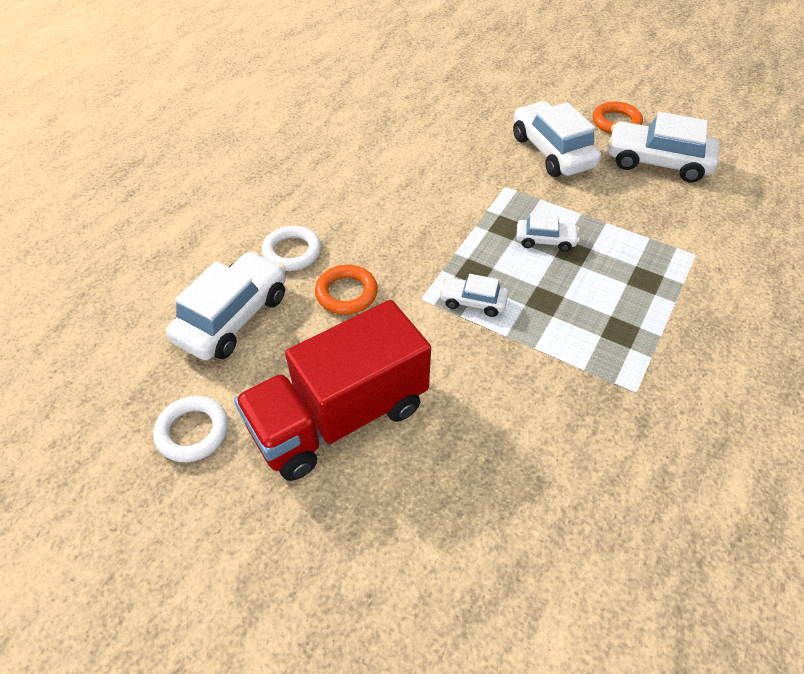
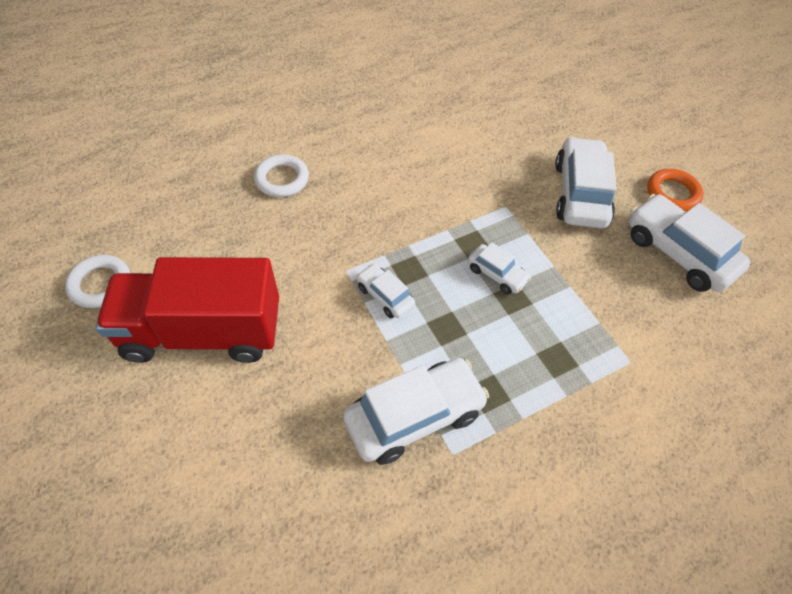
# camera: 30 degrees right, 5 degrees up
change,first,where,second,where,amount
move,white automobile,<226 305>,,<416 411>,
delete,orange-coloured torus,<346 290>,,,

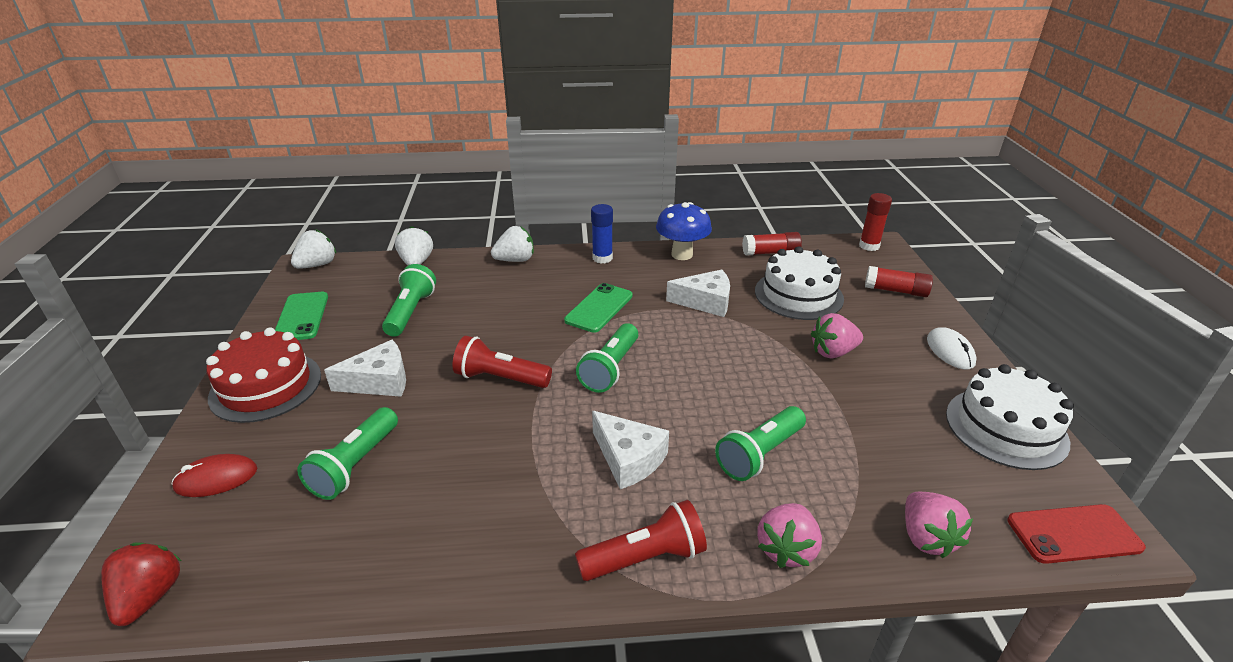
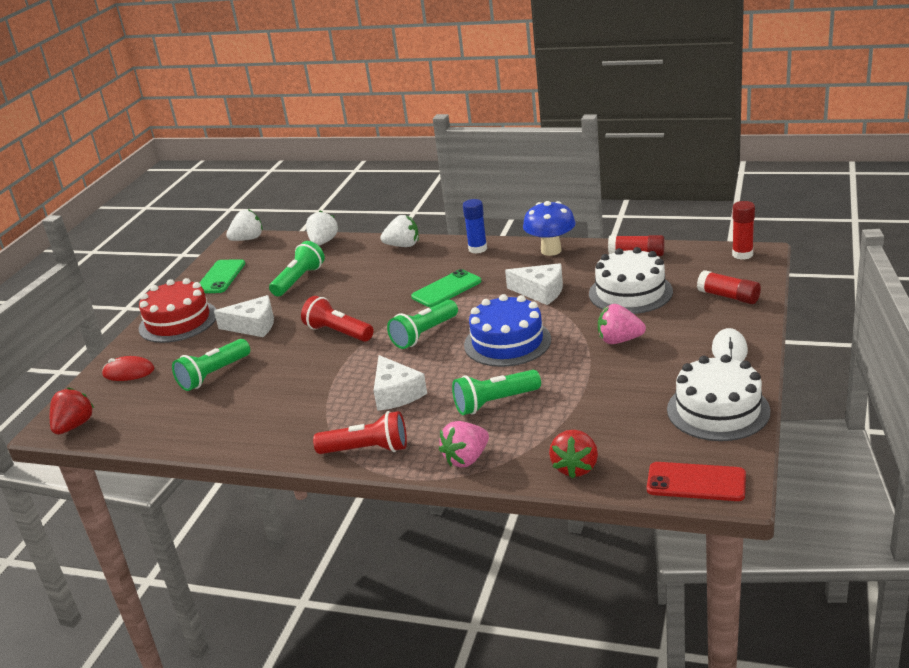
# camera: 25 degrees right, 5 degrees down
change,first,where,second,where,amount
recolor,rose-pink strawberry,<939 525>,red strawberry,<573 454>,
insert,,,royal blue cake,<507 330>,

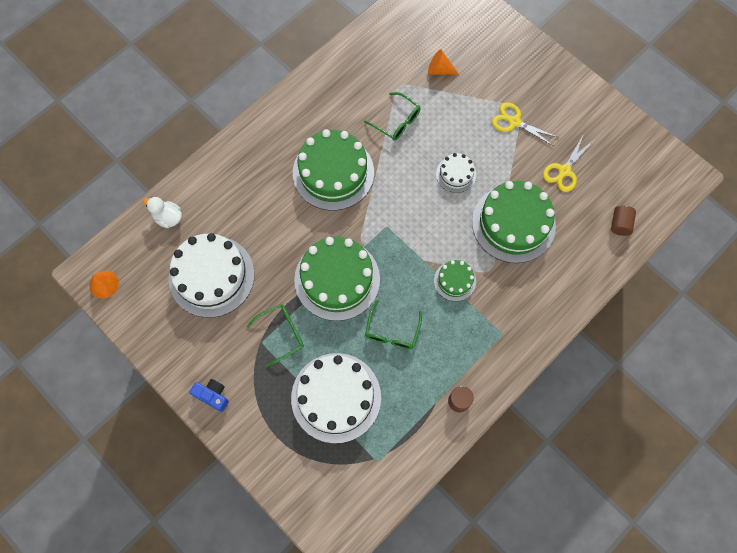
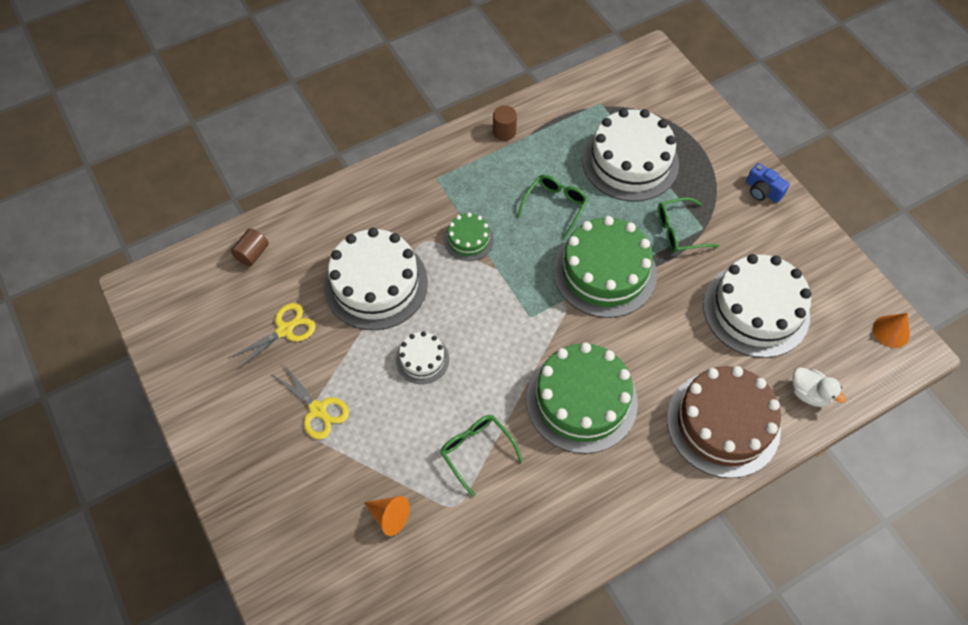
# camera: 165 degrees left, 10 degrees down
change,first,where,second,where,amount
recolor,leaf-green cake,<514 222>,white cake,<376 279>,
insert,,,russet cake,<724 422>,

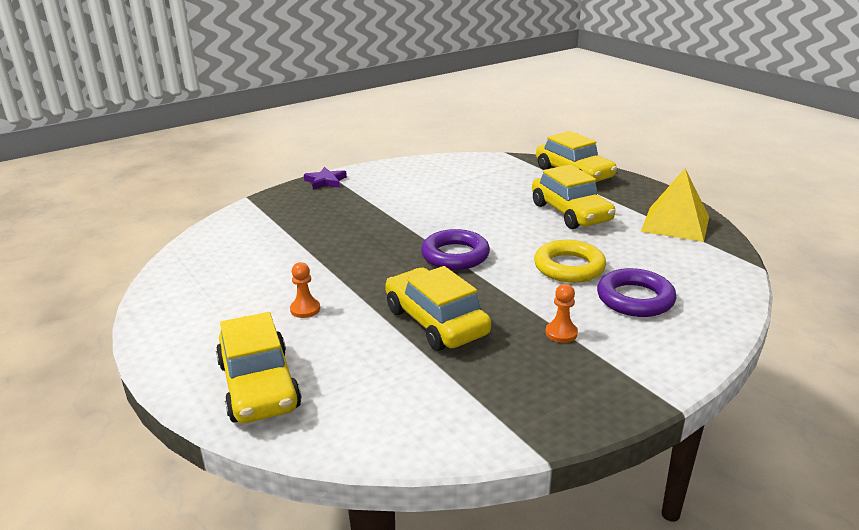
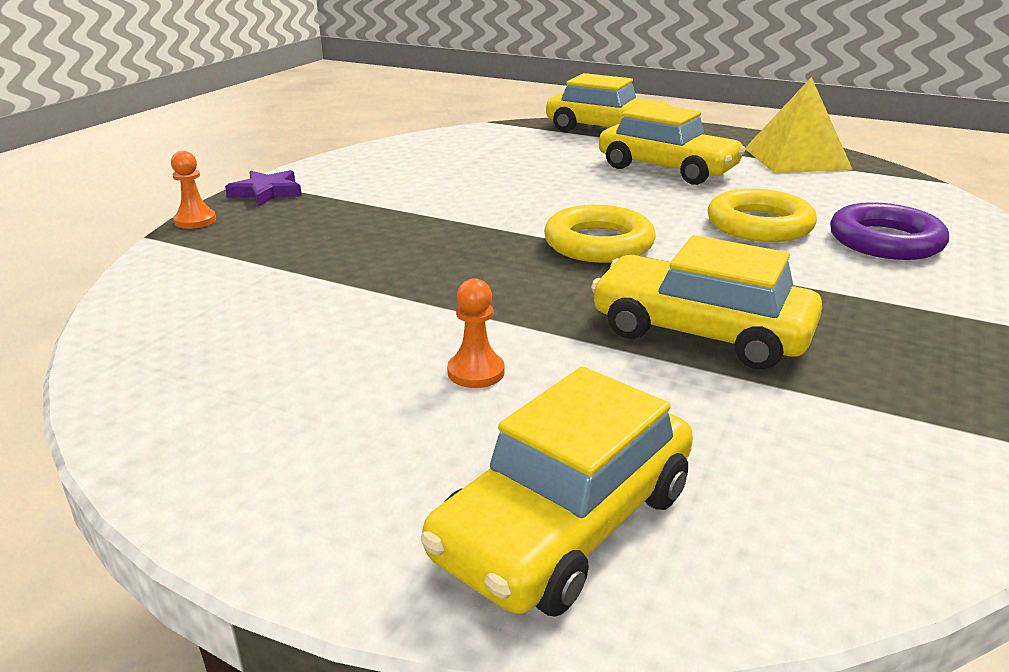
# camera: 30 degrees left, 0 degrees up
change,first,where,second,where,amount
rotate,golden automobile,<258 367>,,<557 492>,90 degrees clockwise
recolor,royal purple torus,<455 249>,golden torus,<600 234>,
move,orange-coloured chess pawn,<562 313>,,<193 190>,

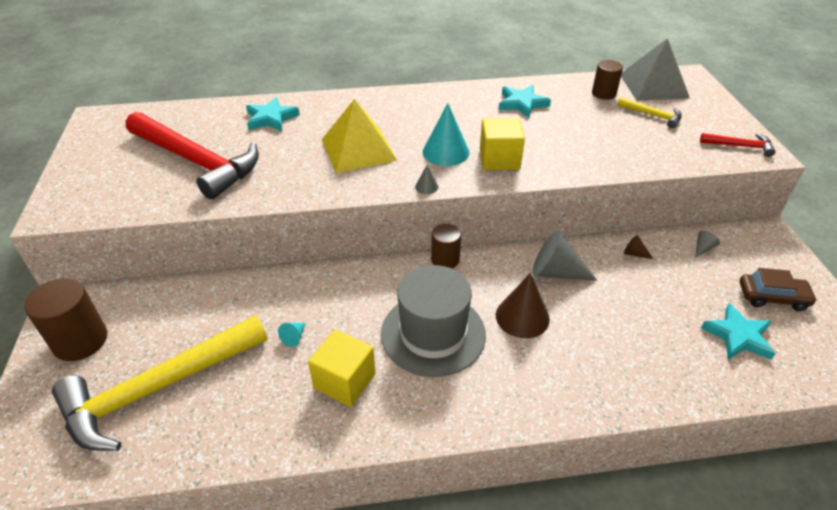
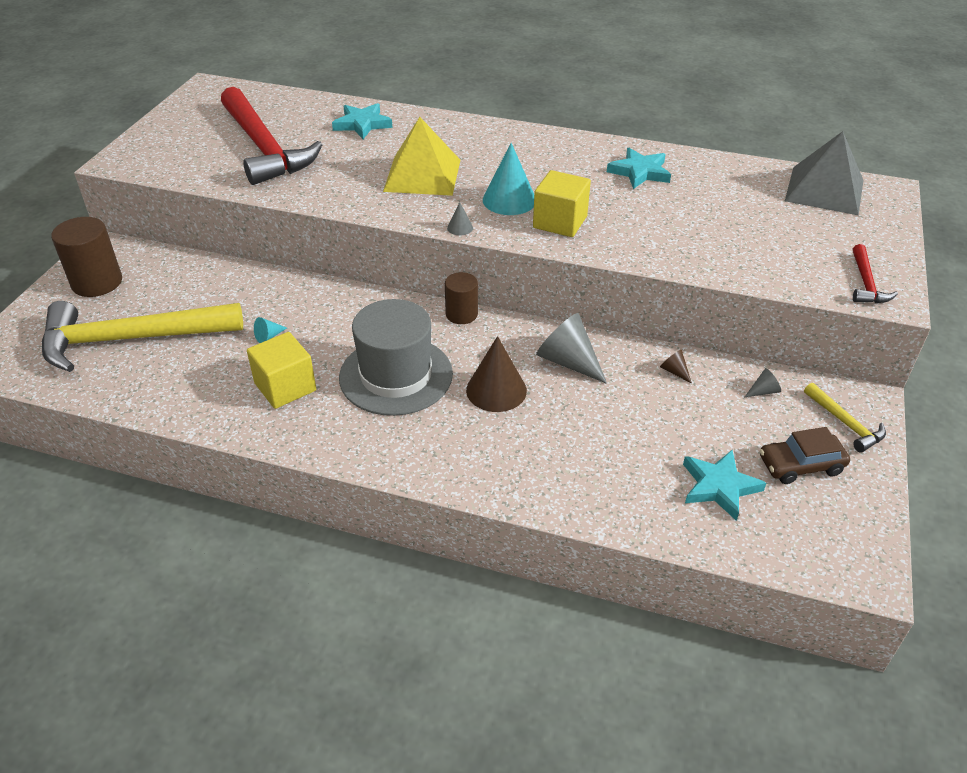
# camera: 25 degrees right, 0 degrees up
change,first,where,second,where,amount
delete,russet cylinder,<607 80>,,,
move,golden claw hammer,<649 112>,,<845 418>,
rotate,red claw hammer,<738 145>,,<875 273>,60 degrees clockwise
rotate,russet automobile,<778 289>,,<805 455>,135 degrees clockwise

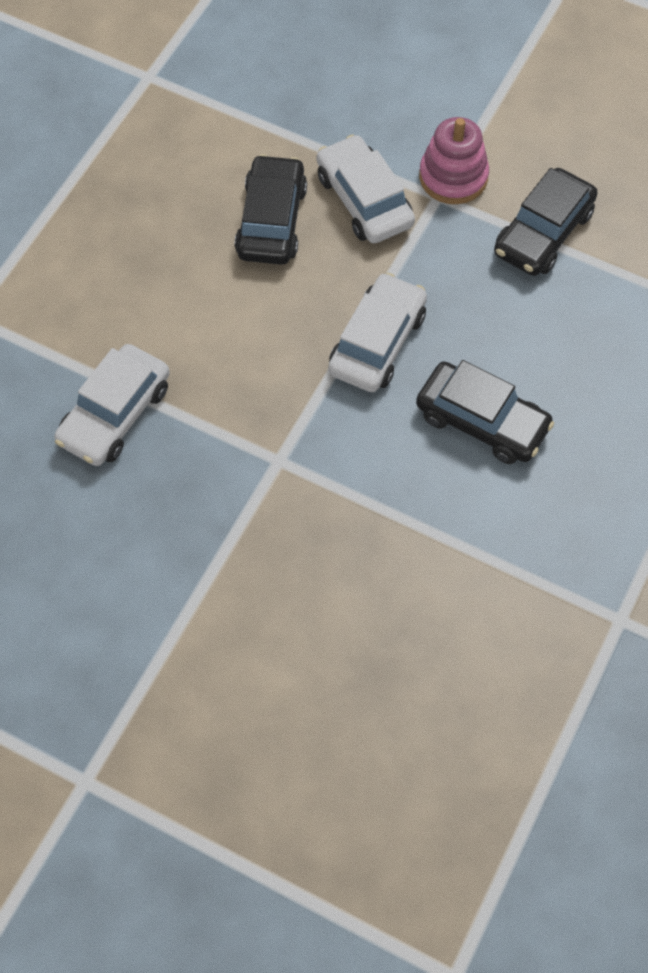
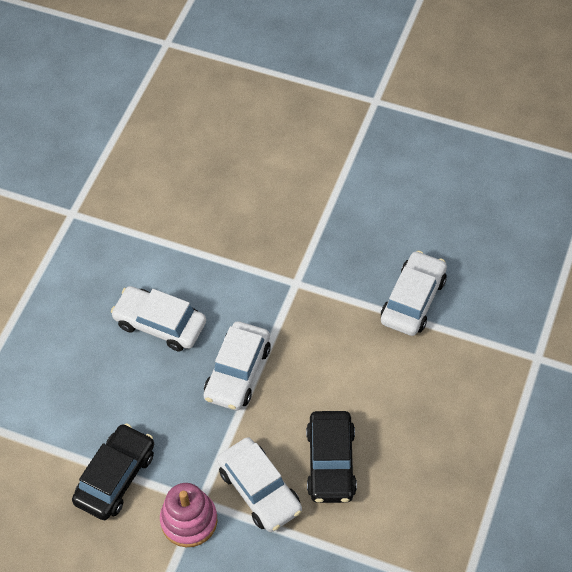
# camera: 175 degrees right, 5 degrees down
change,first,where,second,where,amount
recolor,black automobile,<485 412>,white automobile,<158 318>,

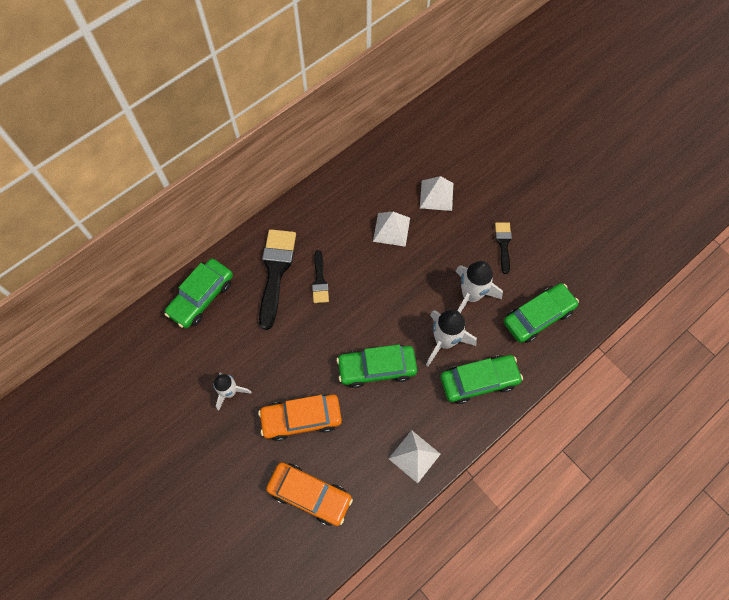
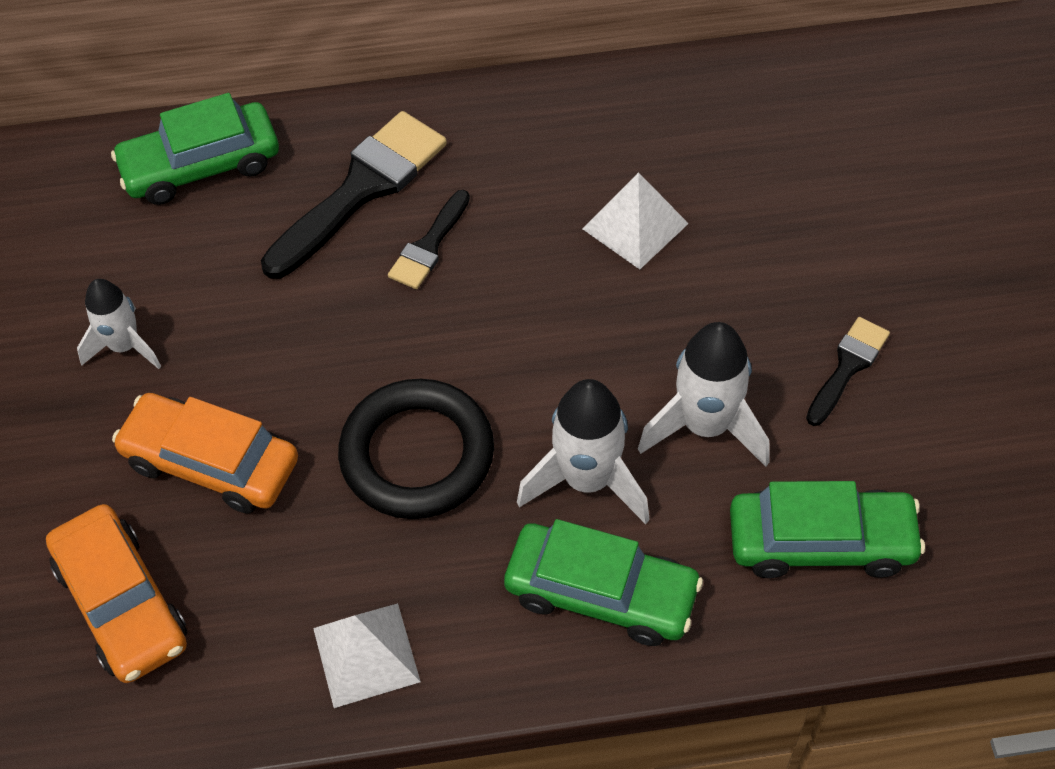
# camera: 35 degrees right, 10 degrees down
change,first,where,second,where,amount
replace,leaf-green automobile,<376 366>,black torus,<416 449>,
delete,white pyramid shape,<436 193>,,,

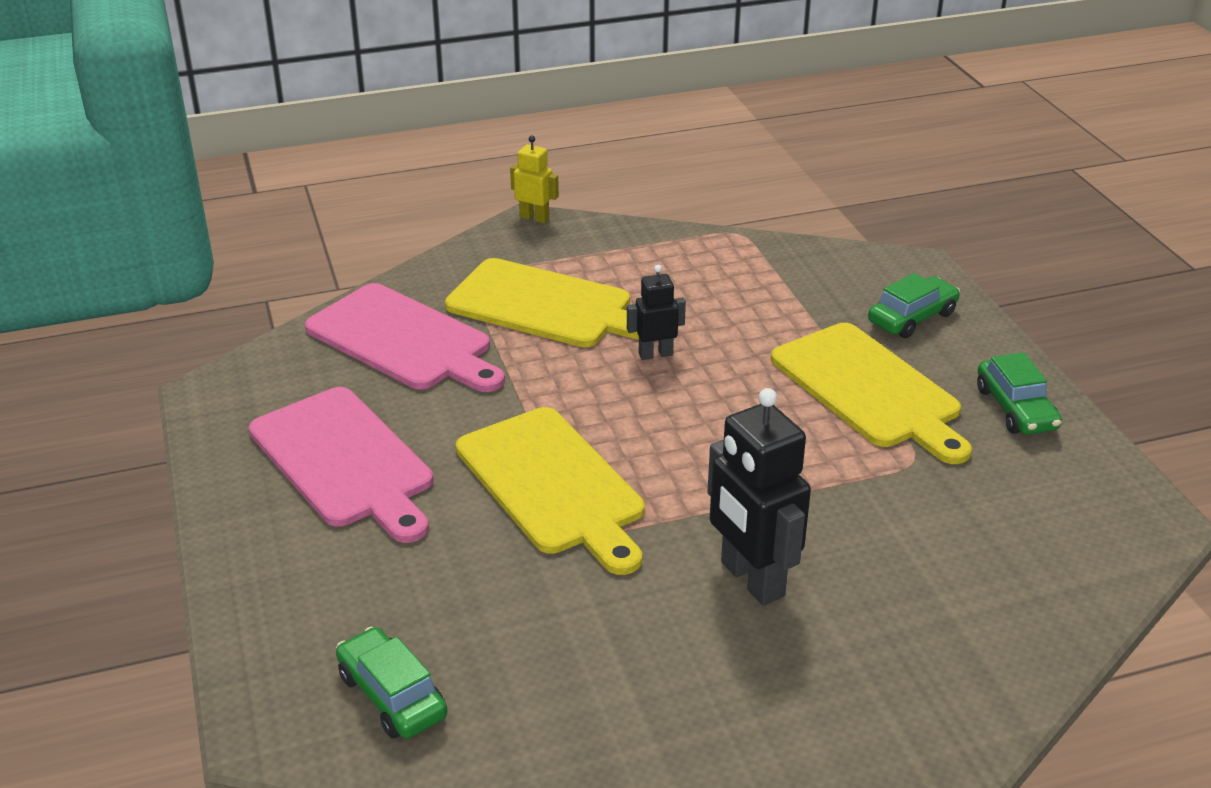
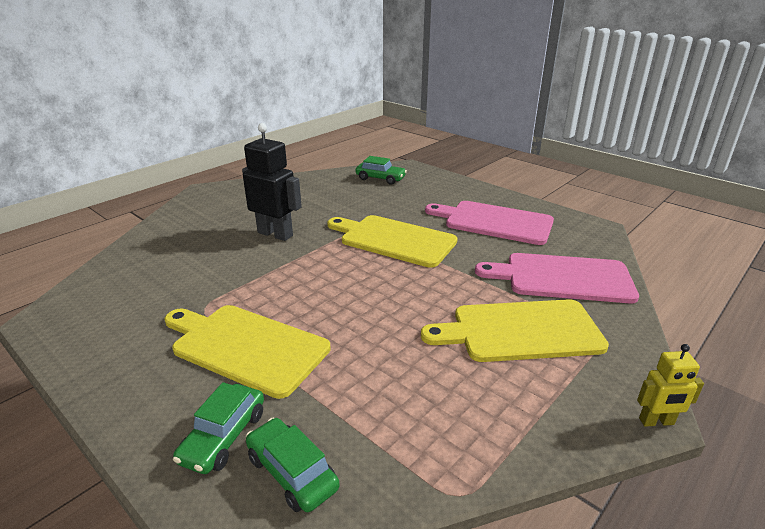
# camera: 150 degrees right, 5 degrees down
change,first,where,second,where,amount
delete,black toy robot,<656 312>,,,
move,leaf-green automobile,<1019 393>,,<292 465>,

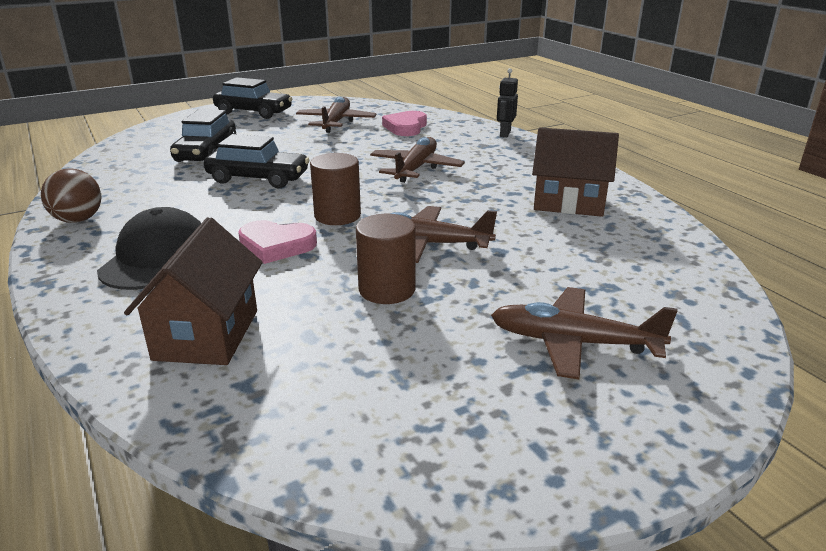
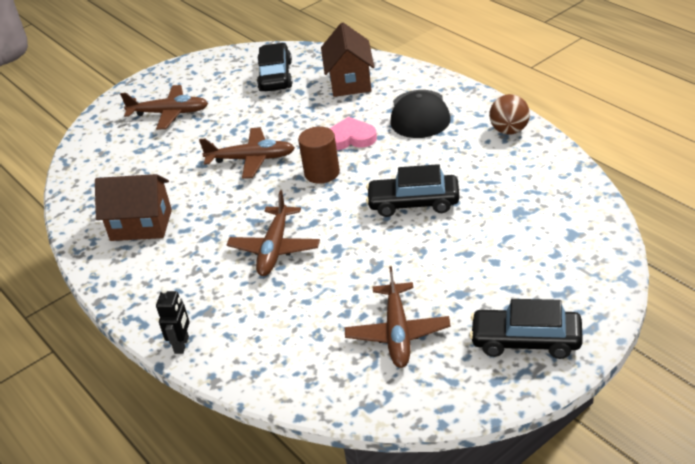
# camera: 175 degrees right, 10 degrees up
change,first,where,second,where,amount
move,black automobile,<203 135>,,<275 67>,
delete,russet cylinder,<386 259>,,,
delete,rose-pink heart shape,<404 123>,,,

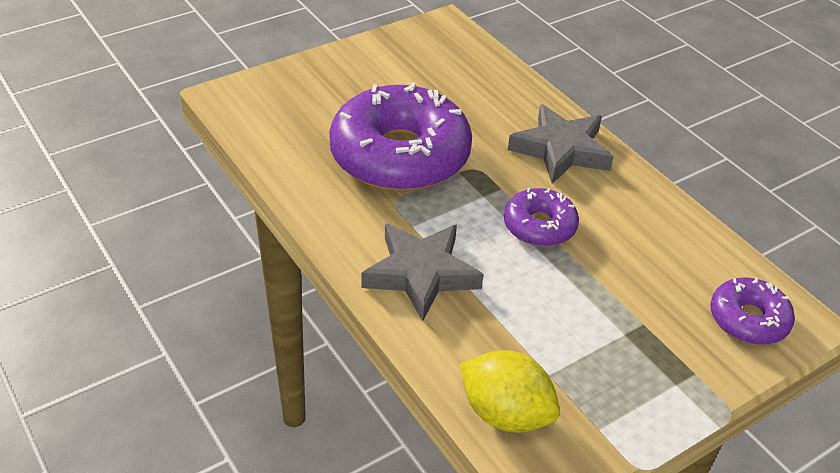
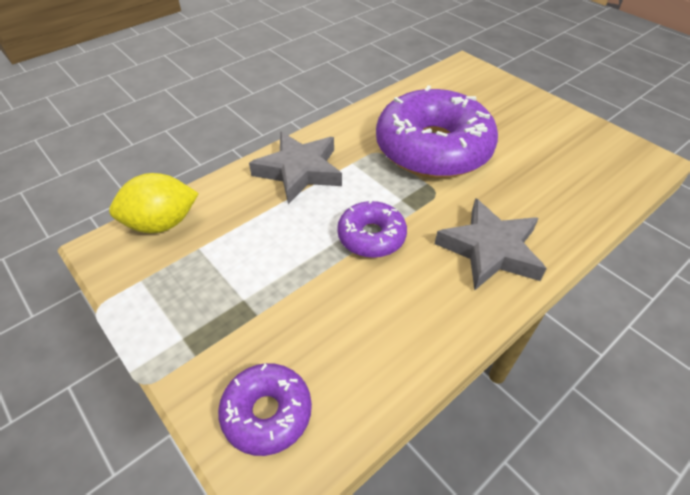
# camera: 85 degrees right, 5 degrees up
change,first,where,second,where,amount
rotate,golden toy lemon,<510 391>,,<154 203>,45 degrees clockwise

